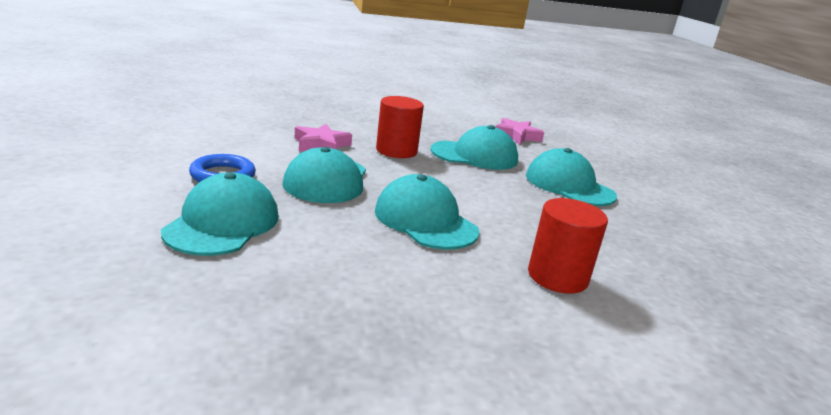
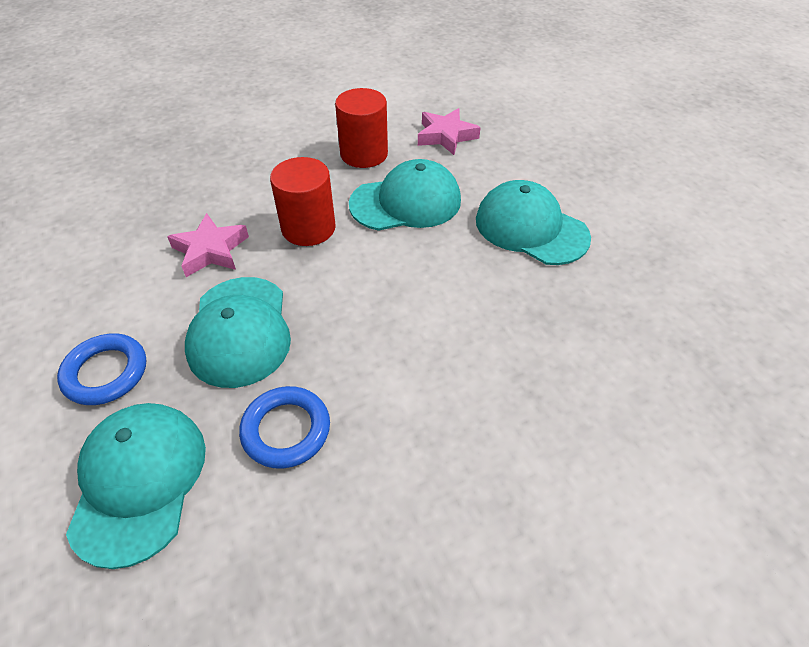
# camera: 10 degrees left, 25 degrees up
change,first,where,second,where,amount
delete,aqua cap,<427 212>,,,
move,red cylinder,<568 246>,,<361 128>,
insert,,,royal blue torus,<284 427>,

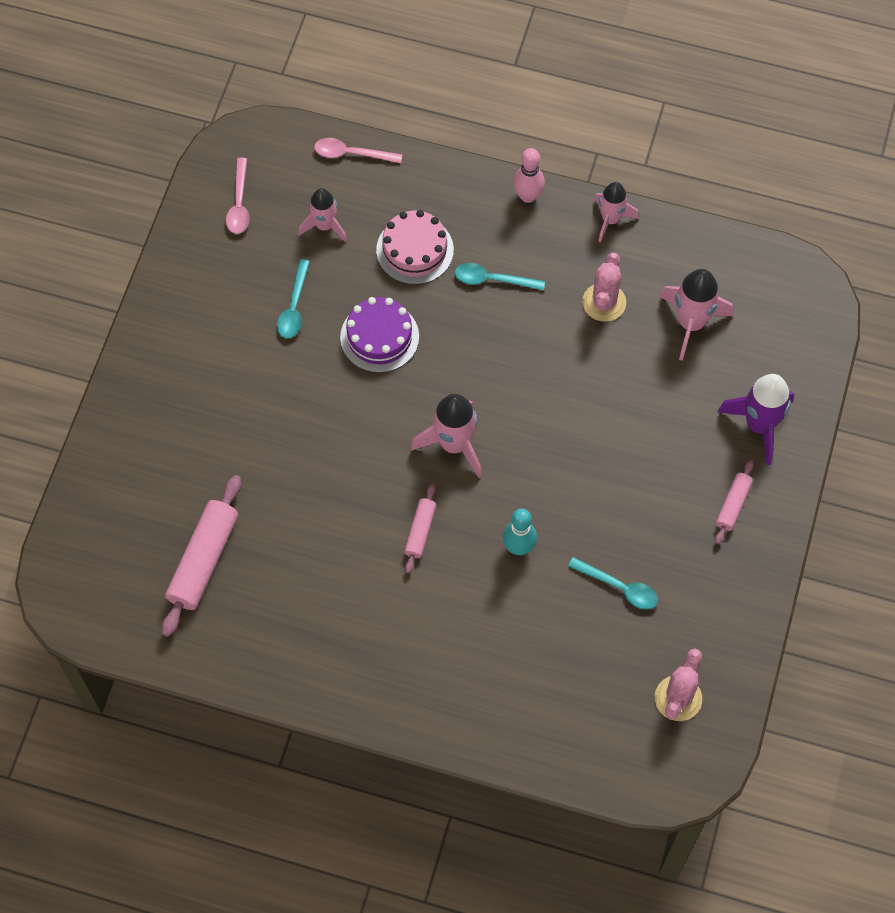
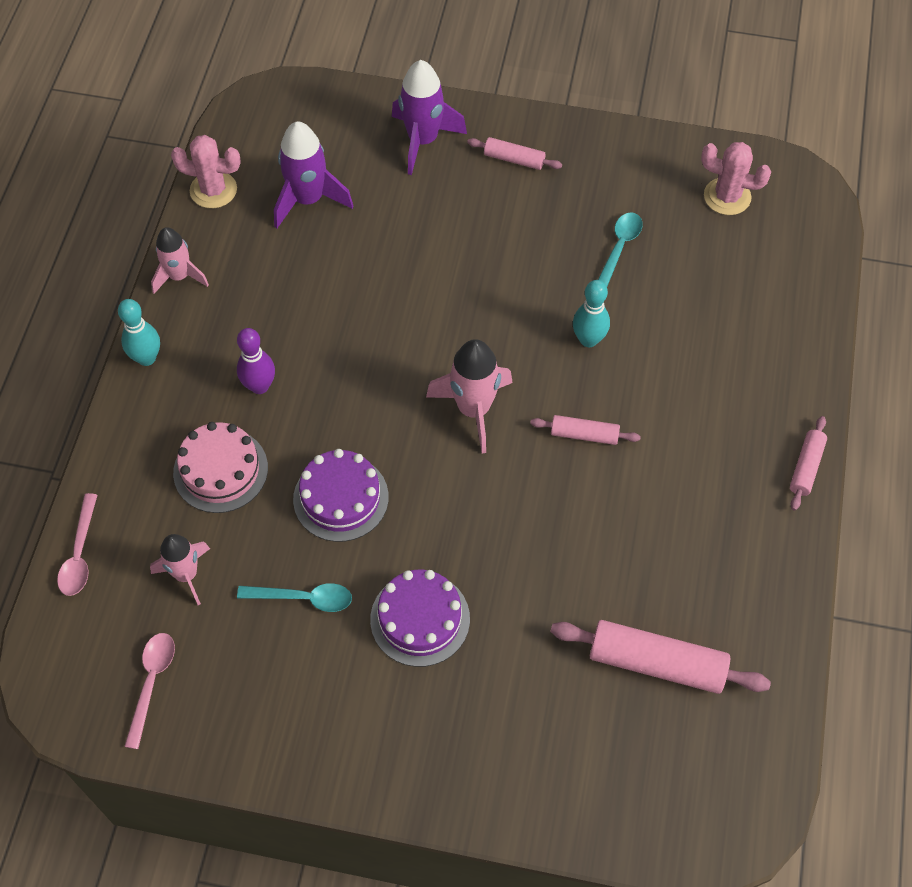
# camera: 95 degrees left, 5 degrees down
change,first,where,second,where,amount
rotate,rose-pink teaspoon,<238 196>,,<149 691>,75 degrees counterclockwise
replace,aqua teaspoon,<500 277>,royal purple tenpin,<256 361>,
recolor,rose-pink tenpin,<529 175>,aqua tenpin,<139 332>,
move,rose-pink cactus,<604 287>,,<206 171>,
recolor,rose-pink spaceship,<696 315>,royal purple spaceship,<313 174>,
insert,,,royal purple cake,<420 618>,
insert,,,rose-pink dough roller,<808 463>,

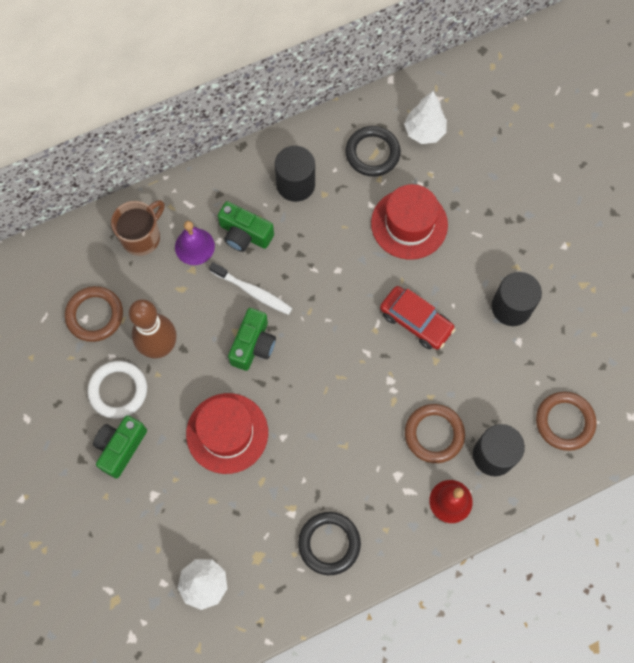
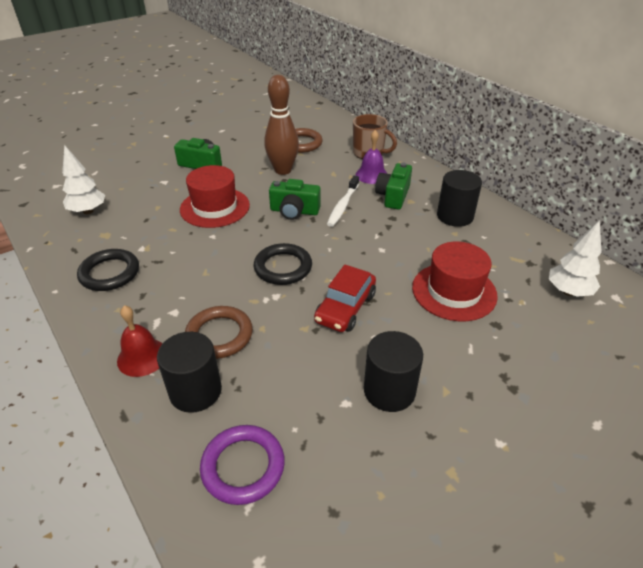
# camera: 80 degrees right, 30 degrees down
change,first,where,second,where,amount
delete,white torus,<117 390>,,,
move,black torus,<373 151>,,<283 264>,
recolor,russet torus,<566 421>,royal purple torus,<242 465>,

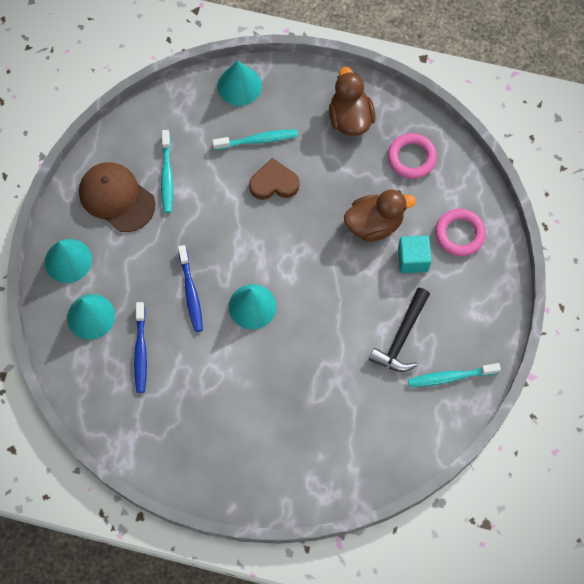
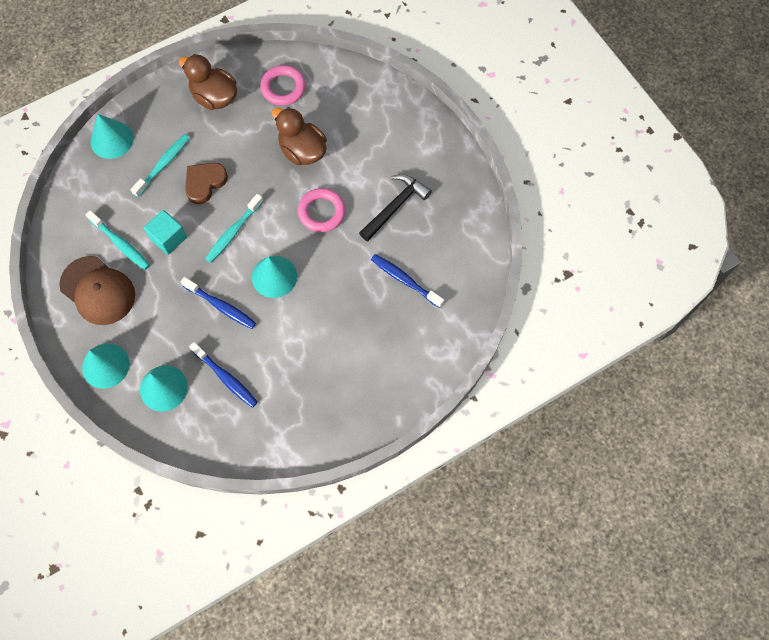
# camera: 45 degrees left, 0 degrees up
change,first,where,second,where,amount
rotate,russet cap,<117 197>,,<97 290>,135 degrees counterclockwise
rotate,russet toy duck,<380 216>,,<299 136>,75 degrees counterclockwise
rotate,black claw hammer,<399 330>,,<395 207>,120 degrees counterclockwise
move,aqua block,<414 254>,,<165 232>,
move,aqua toothbrush,<454 375>,,<234 228>,
move,rose-pink torus,<460 232>,,<322 210>,
insert,,,royal blue toothbrush,<407 281>,

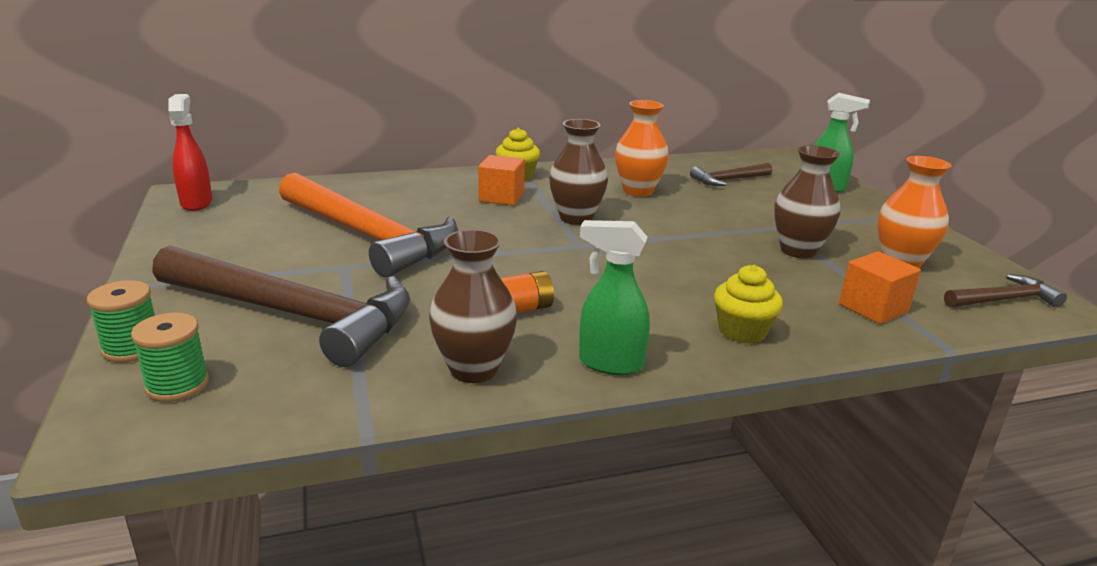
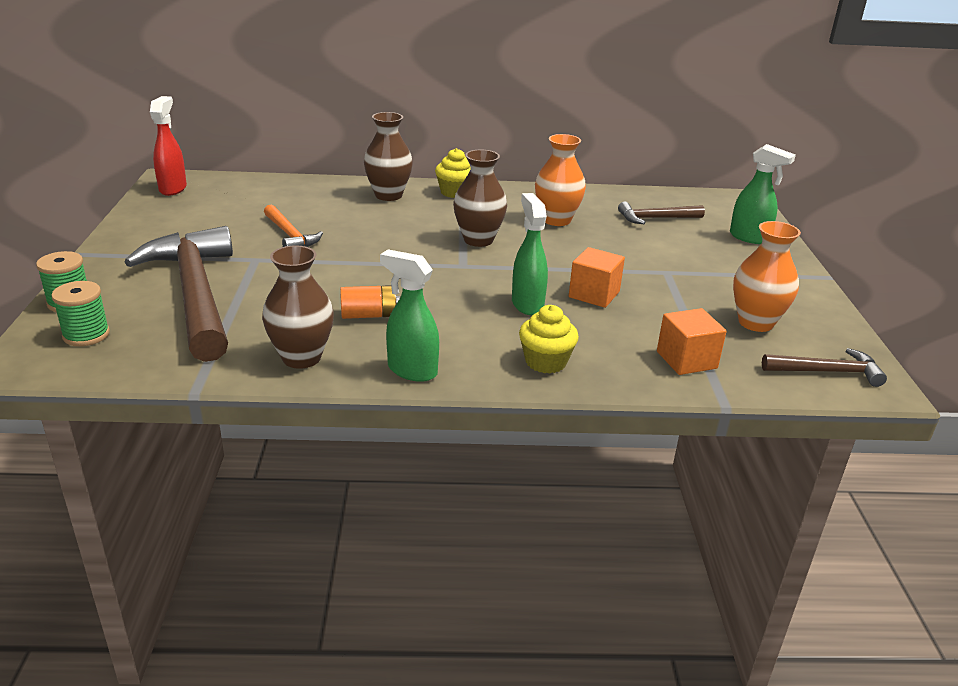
# camera: 15 degrees right, 5 degrees up
change,first,where,second,where,amount
rotate,russet claw hammer,<281 306>,,<179 294>,150 degrees counterclockwise
resize,orange-coloured claw hammer,<368 225>,,<293 226>,x0.47
move,orange-coloured block,<501 180>,,<597 277>,
move,russet tall vase,<807 202>,,<388 156>,
insert,,,leaf-green sprayer,<530 254>,

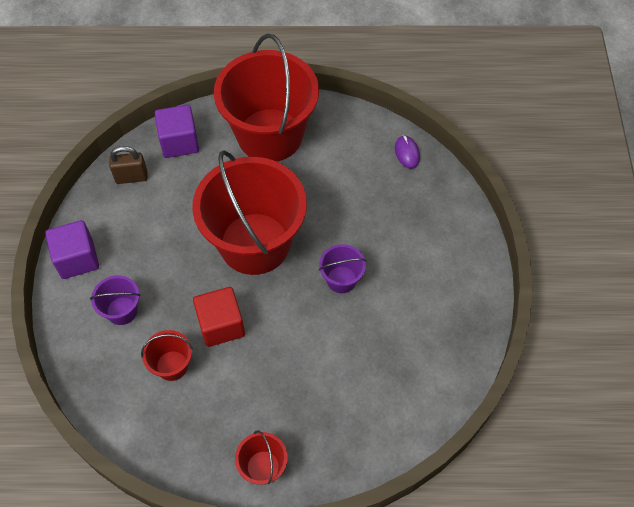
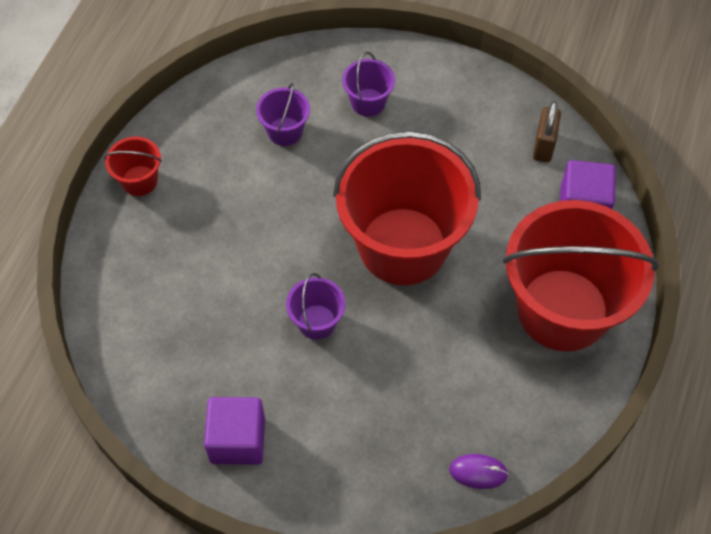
# camera: 110 degrees right, 0 degrees up
change,first,where,second,where,amount
move,royal purple block,<72 249>,,<234 431>,
recolor,red pail,<167 355>,royal purple pail,<283 114>,
delete,red block,<219 317>,,,

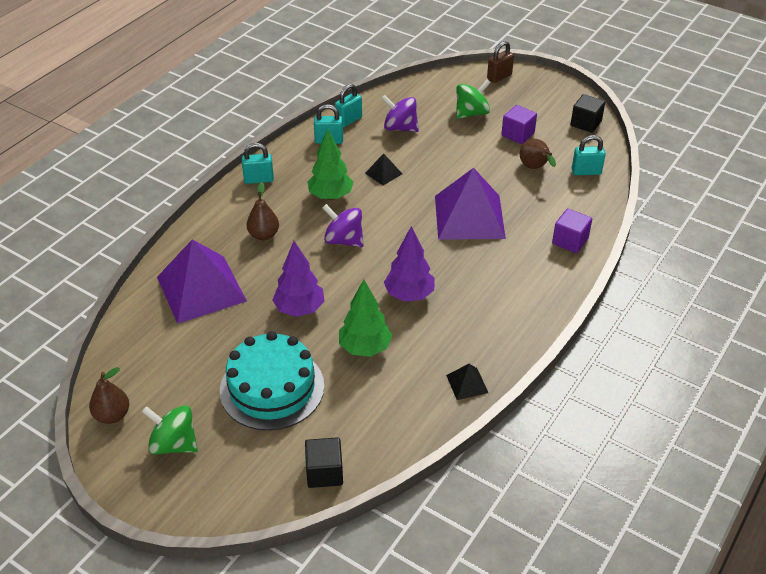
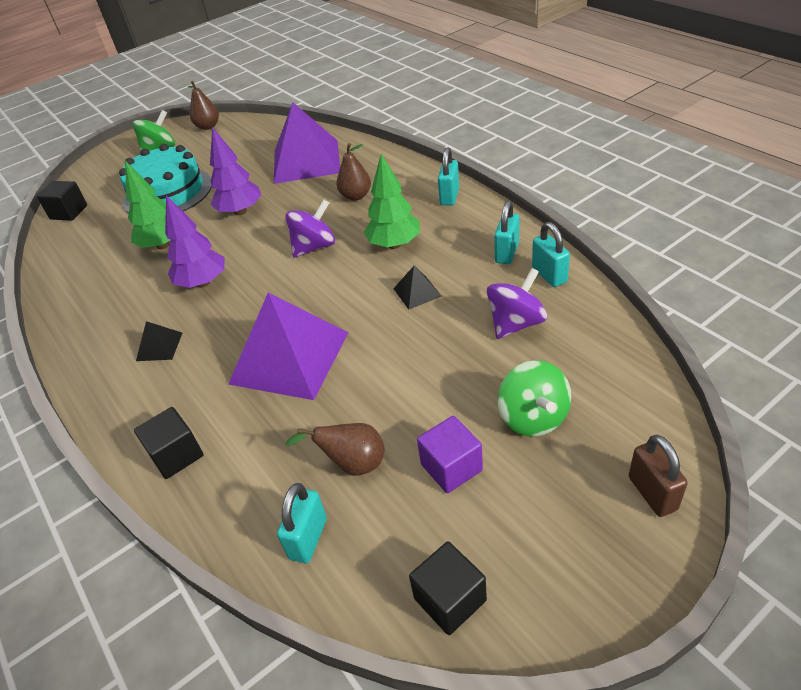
# camera: 115 degrees right, 0 degrees up
change,first,where,second,where,amount
move,black pyramid shape,<467 382>,,<159 341>,
recolor,royal purple block,<572 230>,black block,<168 443>,

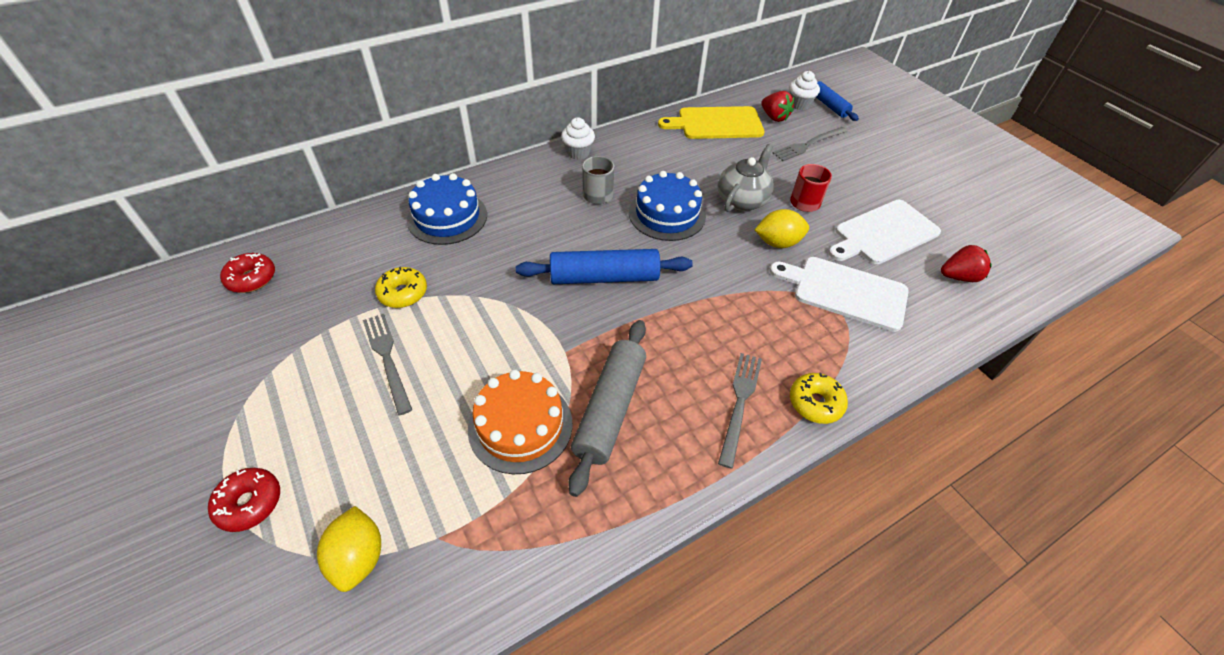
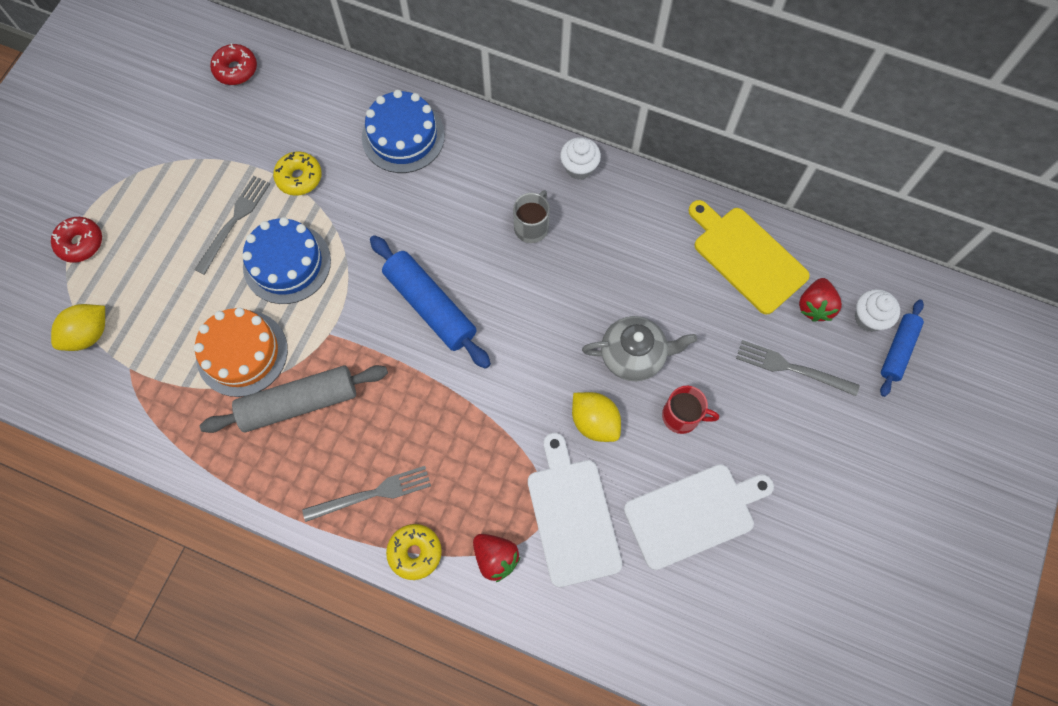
# camera: 55 degrees right, 20 degrees up
change,first,where,second,where,amount
move,royal blue cake,<667 206>,,<286 260>,
rotate,white chopping board,<884 232>,,<699 517>,135 degrees clockwise
move,red strawberry,<966 263>,,<496 558>,

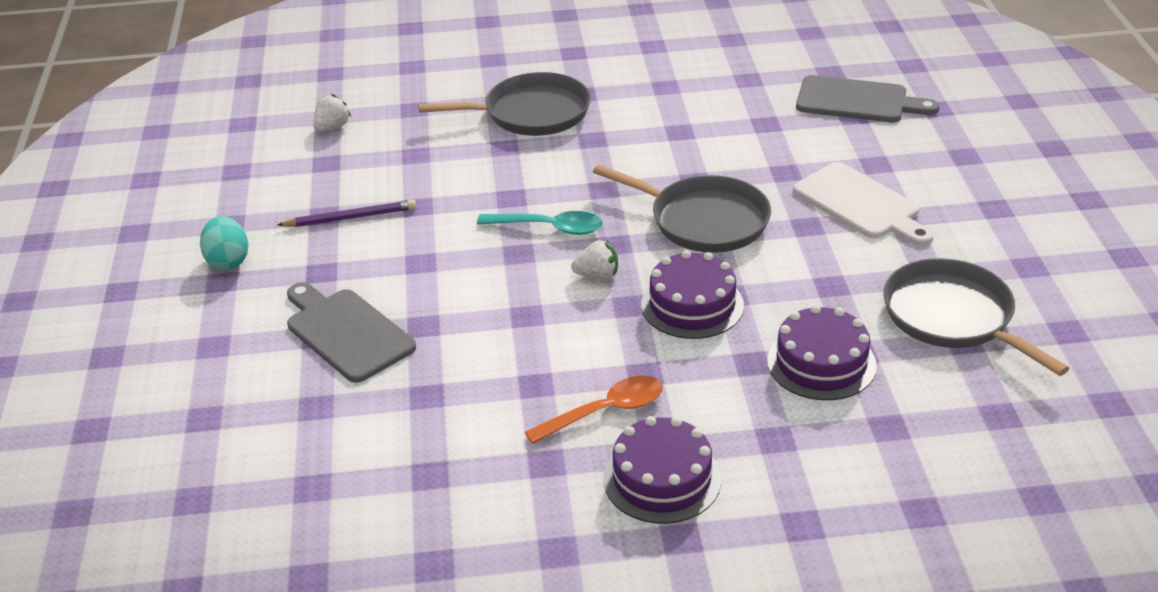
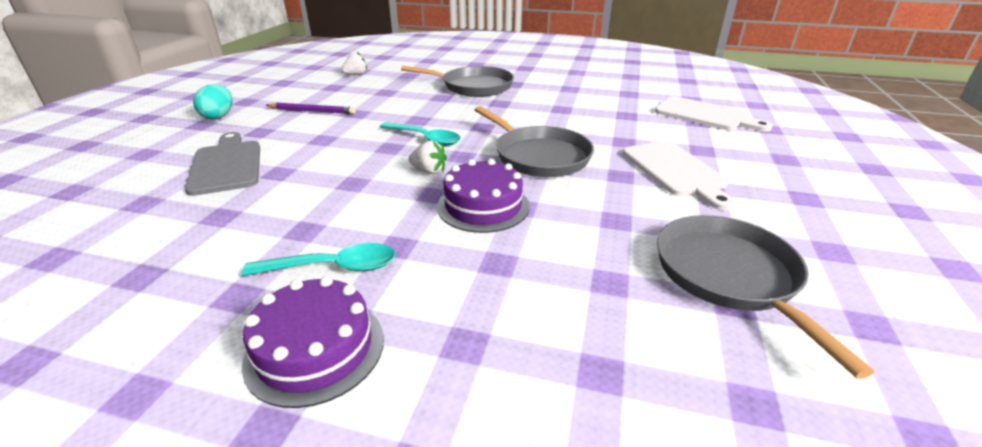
# camera: 20 degrees right, 5 degrees down
change,first,where,second,where,amount
recolor,orange-coloured teaspoon,<594 410>,aqua teaspoon,<318 259>,
delete,royal purple cake,<822 352>,,,
recolor,grey chopping board,<868 99>,white chopping board,<713 114>,

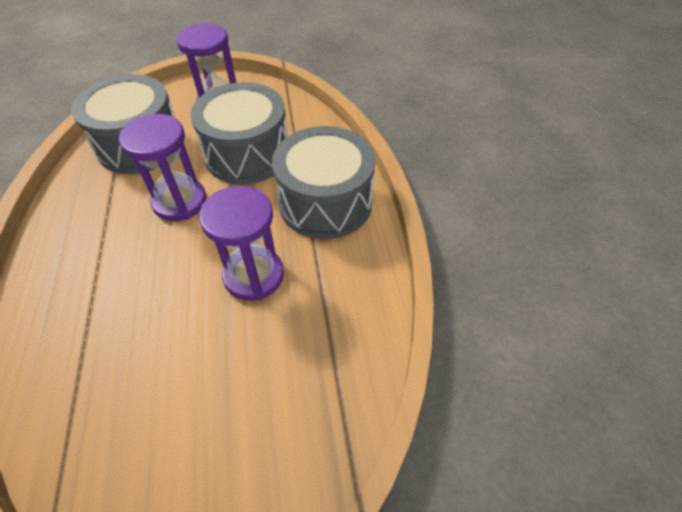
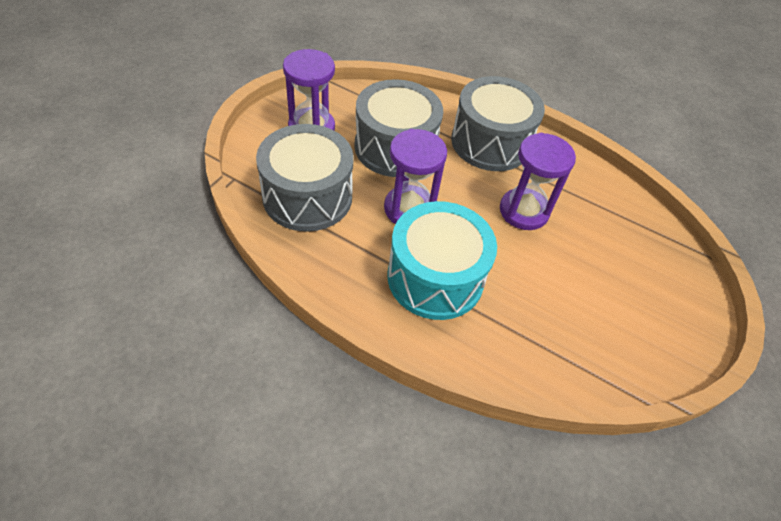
# camera: 55 degrees left, 0 degrees up
change,first,where,second,where,amount
insert,,,aqua drum,<442 260>,

